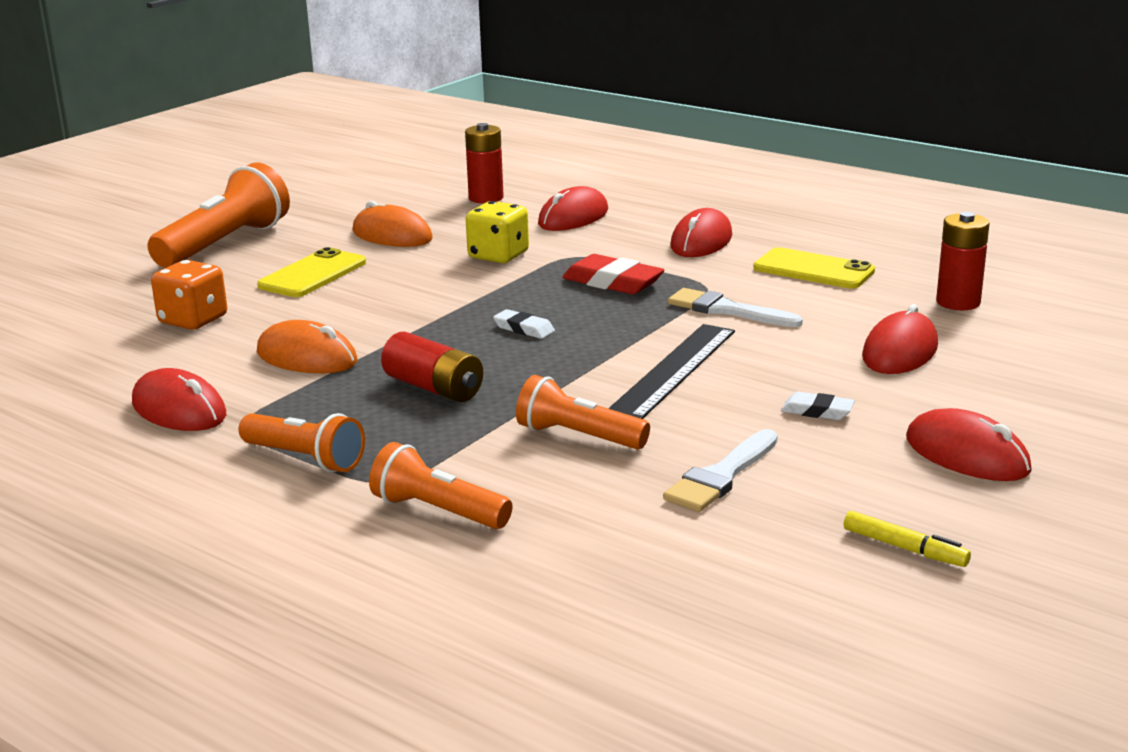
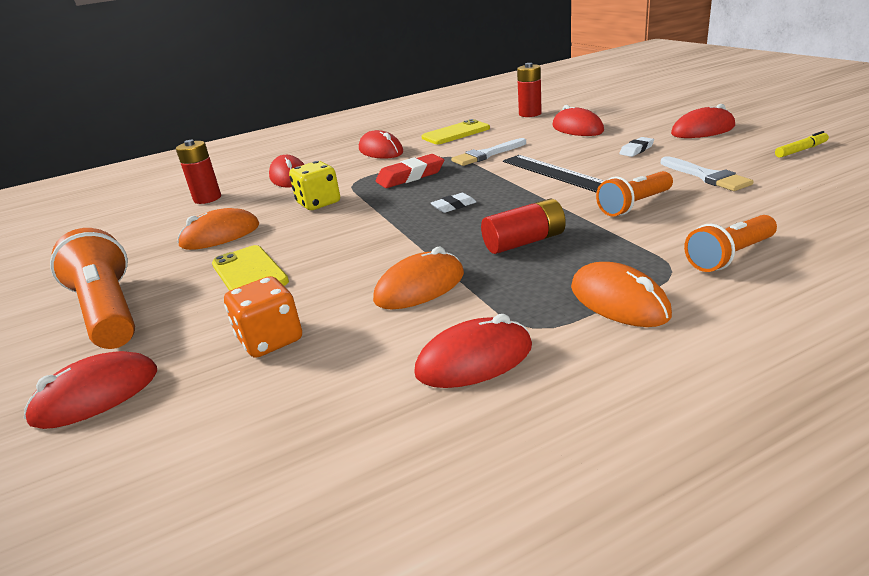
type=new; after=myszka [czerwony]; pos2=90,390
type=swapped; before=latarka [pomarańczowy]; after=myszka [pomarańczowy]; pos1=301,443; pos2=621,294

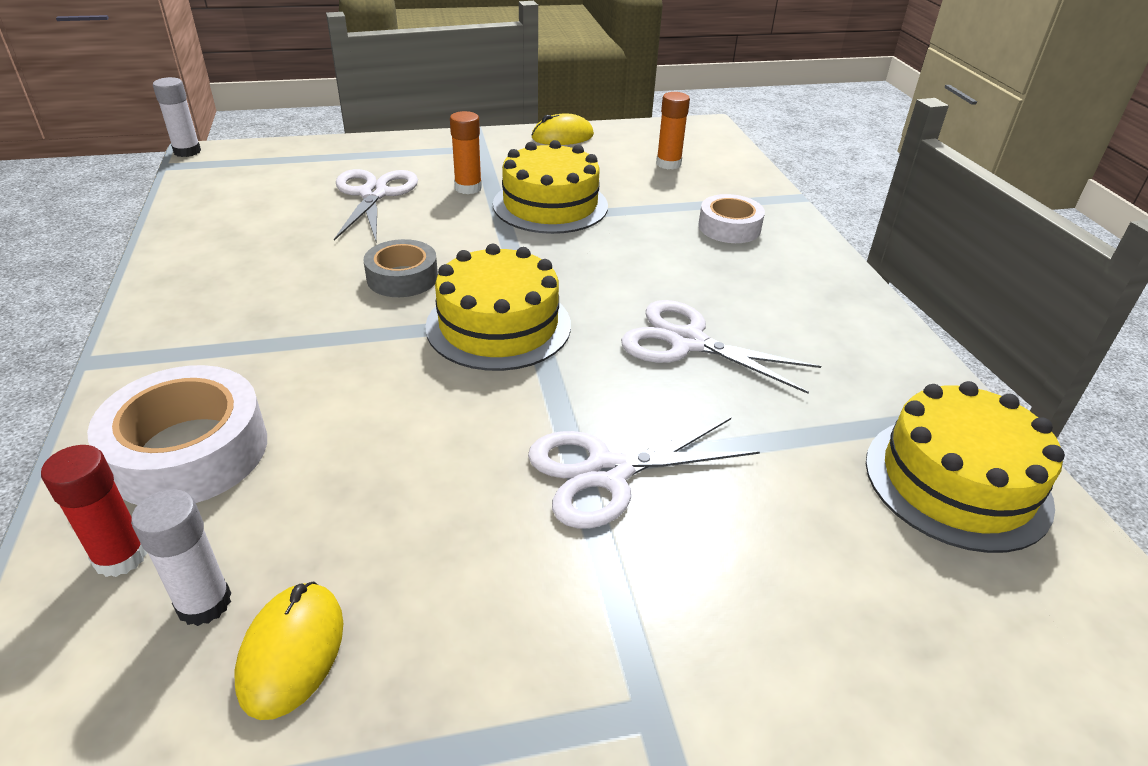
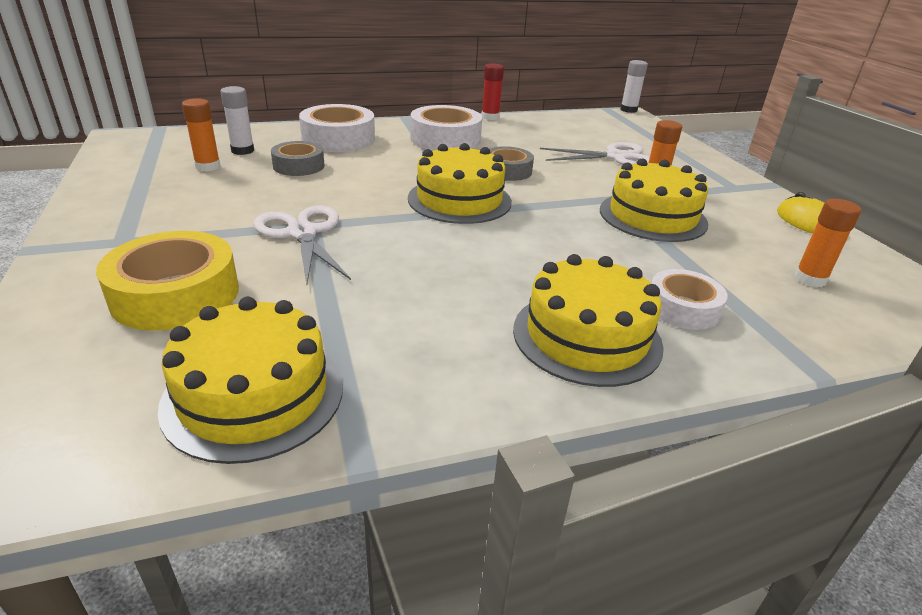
type=gone; before=nożyczki [biały]; pos1=721,347
type=new; after=taśma klejąca [żółty]; pos2=167,281
type=new; after=taśma klejąca [szary]; pos2=298,158
type=new; after=taśma klejąca [biały]; pos2=446,127
type=new; after=tort [żółty]; pos2=588,320
type=shifted; before=klej w sztyfcie [czerwony]; pos1=94,511; pos2=493,91
type=swapped; before=myszka [żółty]; after=klej w sztyfcie [pomarańczowy]; pos1=288,651; pos2=201,134

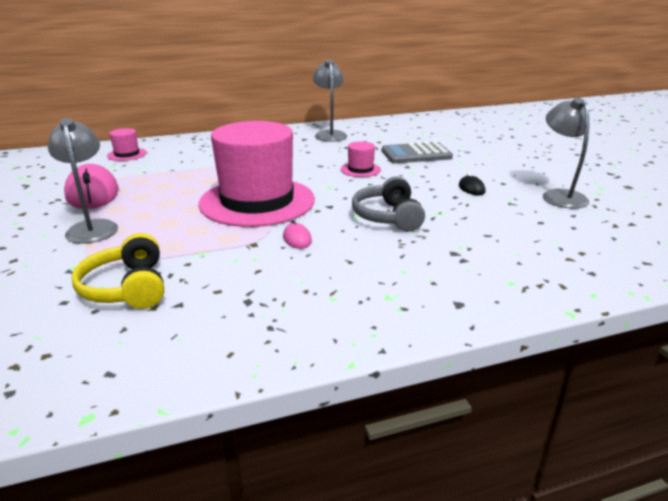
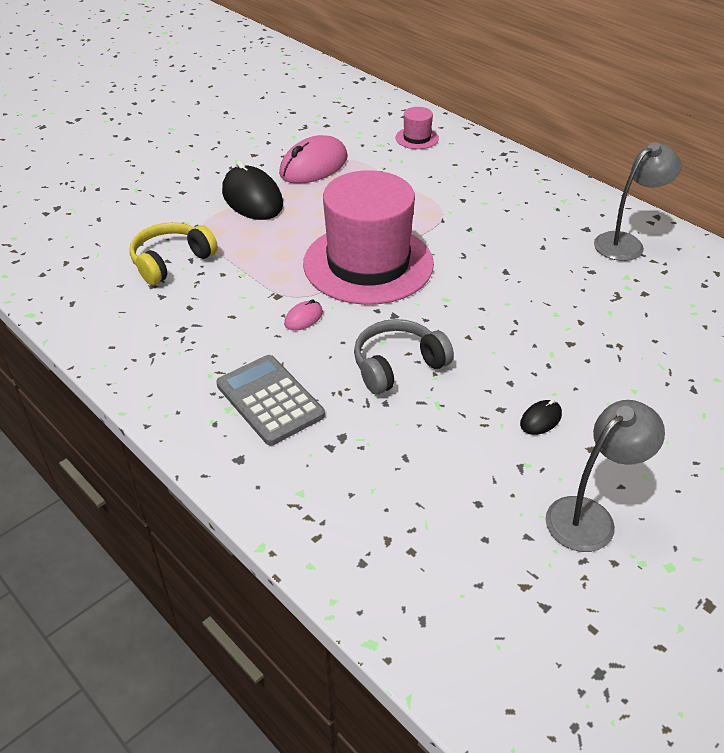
type=gone; before=kapelusz [różowy]; pos1=361,159
type=shifted; before=kalkulator [szary]; pos1=417,152; pos2=270,400
type=swapped; before=lampka [szary]; after=myszka [czarny]; pos1=83,181; pos2=252,190

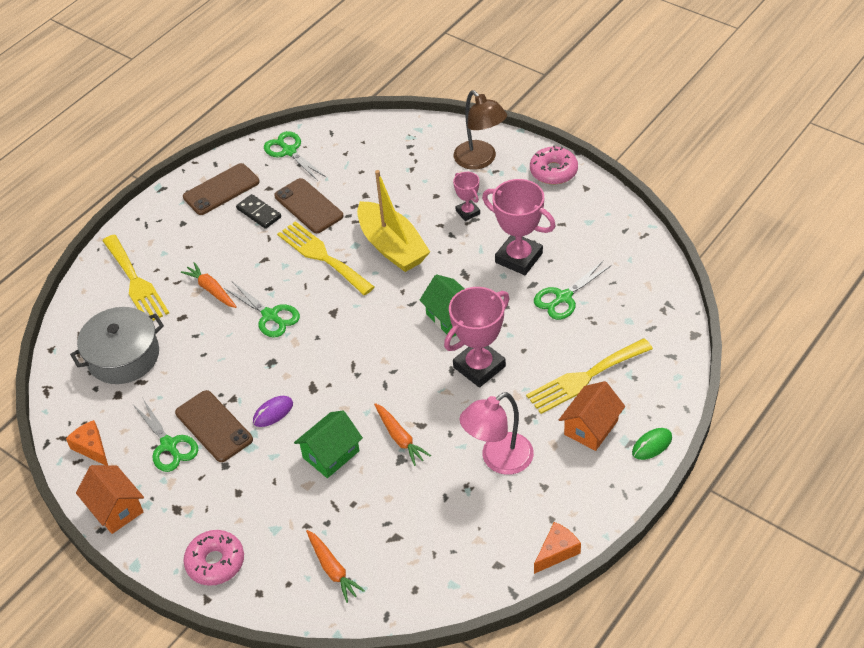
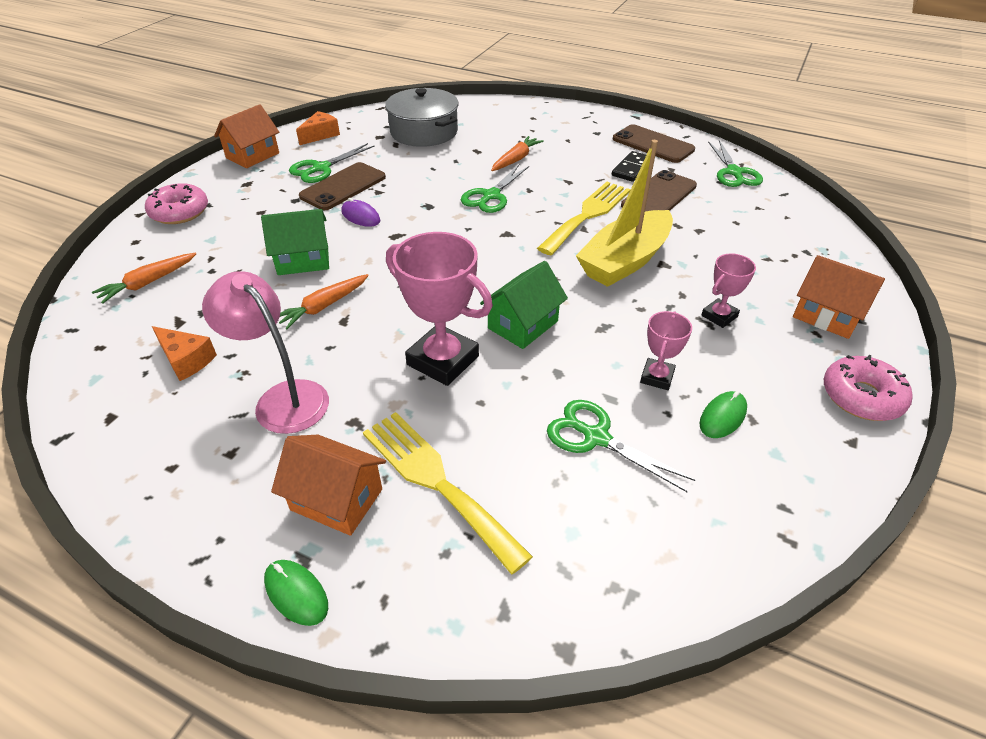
type=gone; before=widelec [żółty]; pos1=136,278
type=new; after=myszka [zielony]; pos2=723,414
type=shifted; before=ser [pomarańczowy]; pos1=557,548; pos2=184,353
type=swapped; before=lampka [brązowy]; after=domek [pomarańczowy]; pos1=480,130; pos2=839,297
type=rotated; before=nożyczki [zielony]; pos1=295,156; pos2=735,163; turn=135
type=rotated; before=domek [zielony]; pos1=328,444; pos2=295,242; turn=-45
type=scaled; before=puchar [różowy]; pos1=519,227; pos2=666,350; scale=0.53

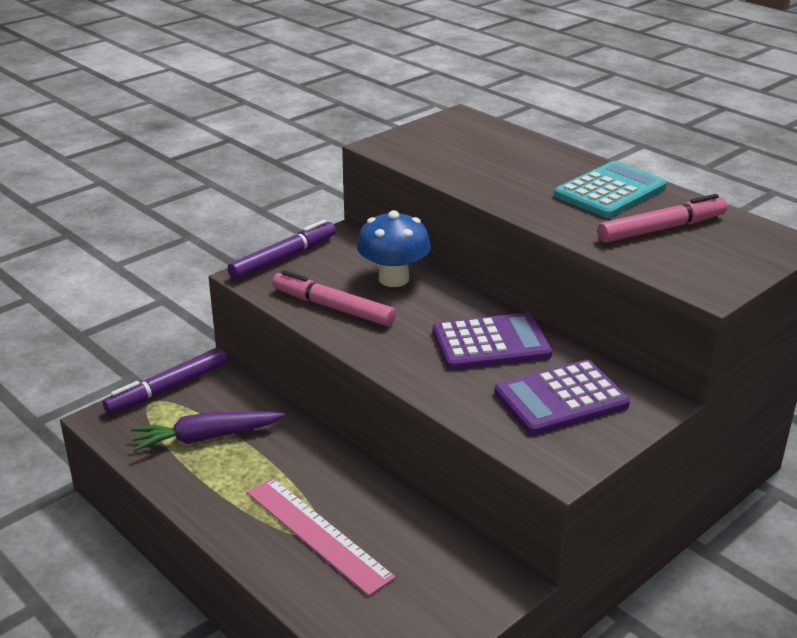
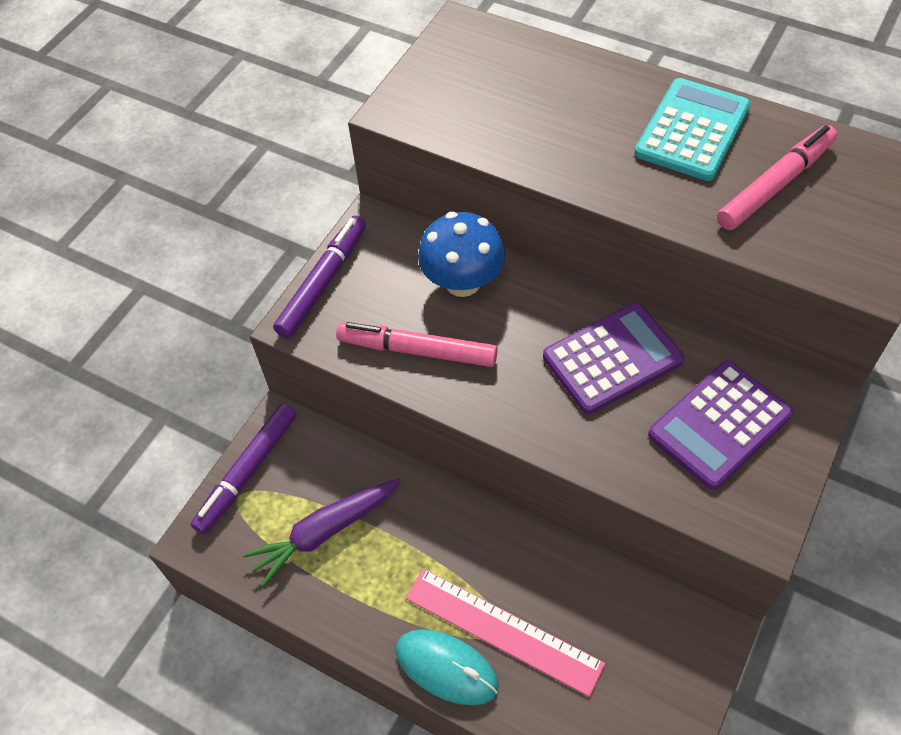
type=new; after=myszka [turkusowy]; pos2=447,667

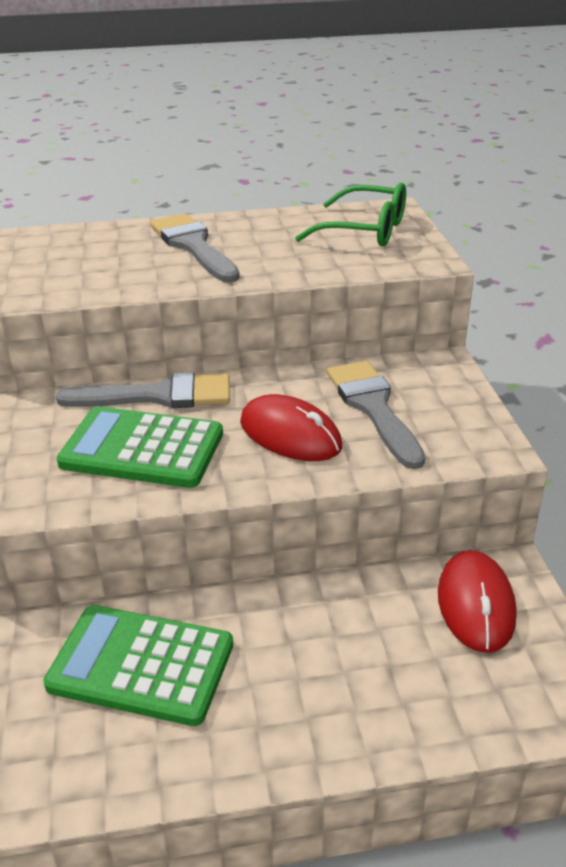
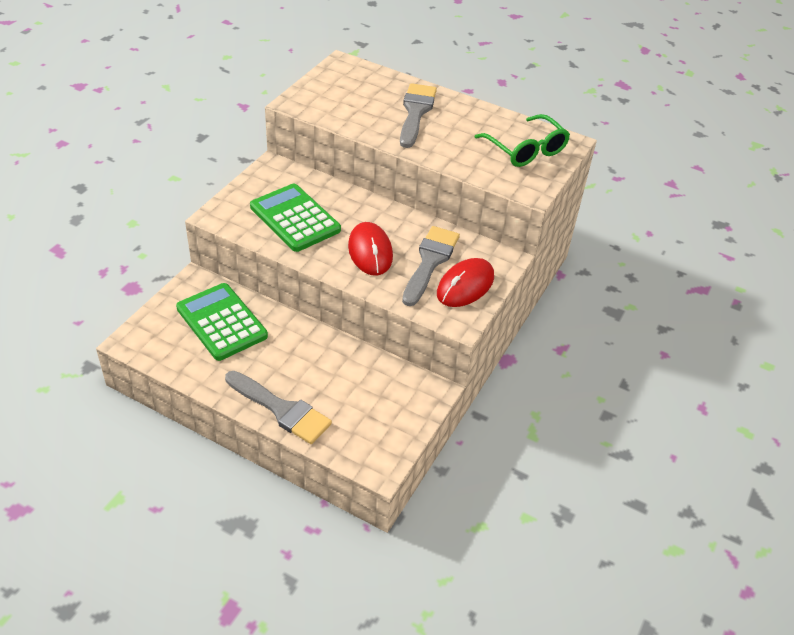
type=shifted; before=pędzel [szary]; pos1=143,390; pos2=278,407
type=shifted; before=myszka [czerwony]; pos1=477,601; pos2=465,282

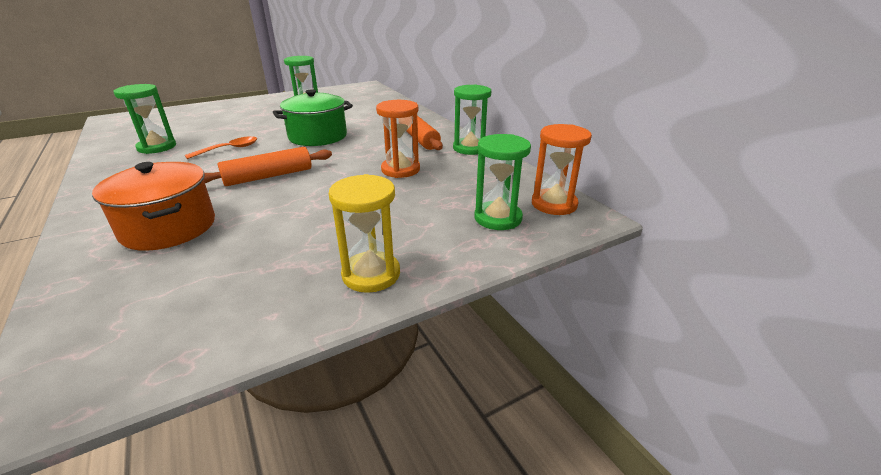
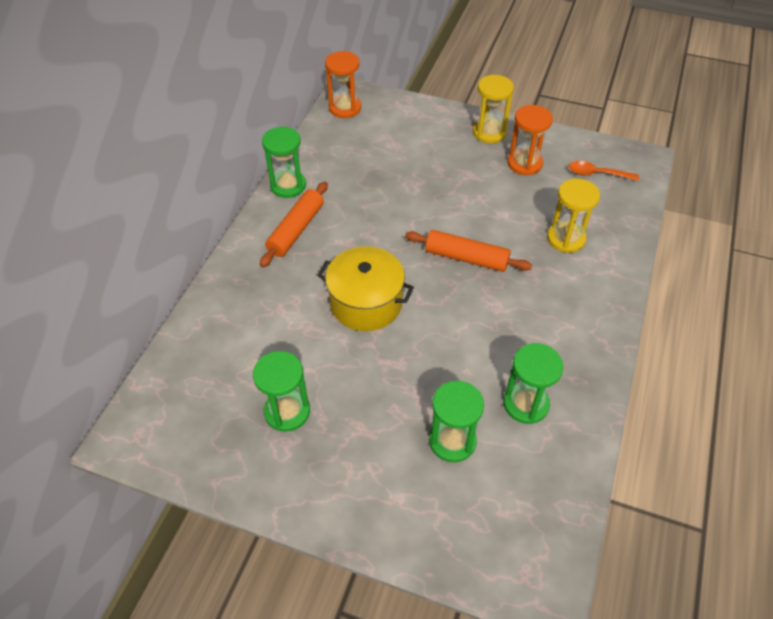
type=shifted; before=łyżka [pomarańczowy]; pos1=221,147; pos2=603,171
type=shifted; before=klepsydra [pomarańczowy]; pos1=398,139; pos2=530,140
type=shifted; before=klepsydra [zielony]; pos1=503,182; pos2=456,421
type=swapped; before=garnek [pomarańczowy]; after=klepsydra [żółty]; pos1=153,206; pos2=573,216
type=repainted; before=garnek [zielony]; after=garnek [żółty]; pos1=313,118; pos2=365,288

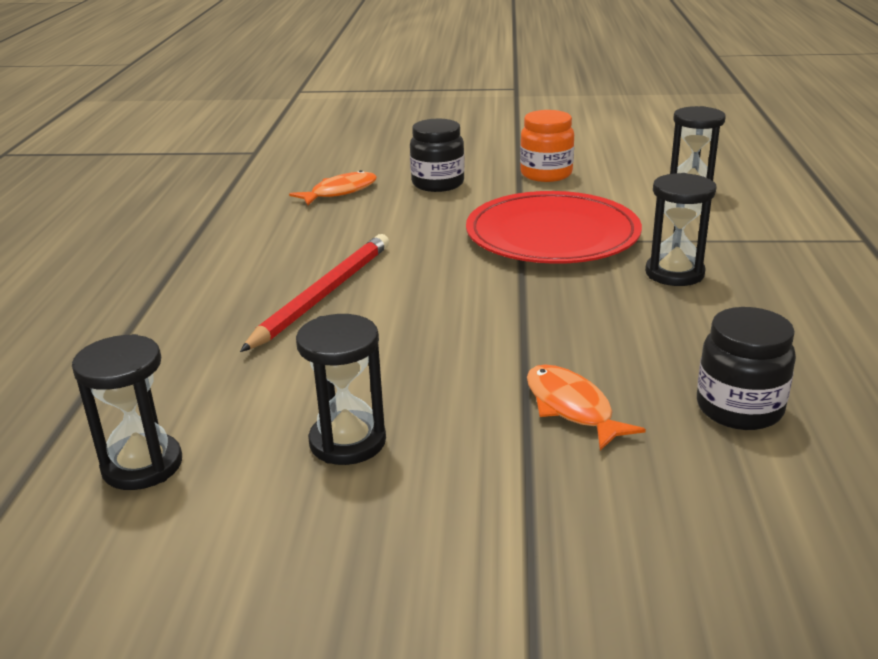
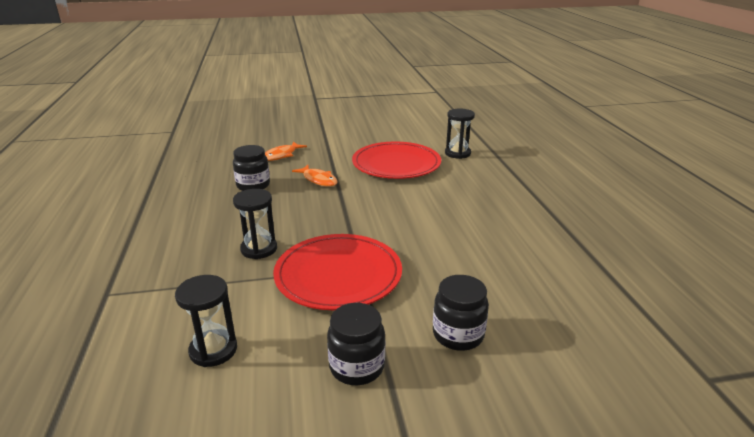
type=gone; before=ołówek [czerwony]; pos1=314,293
type=shifted; before=ryba [pomarańczowy]; pos1=333,187; pos2=286,151
type=swapped; before=klepsydra [czarny]; after=talerz [czerwony]; pos1=341,389; pos2=396,160
type=repainted; before=słoik [pomarańczowy]; after=słoik [czarny]; pos1=547,146; pos2=356,344

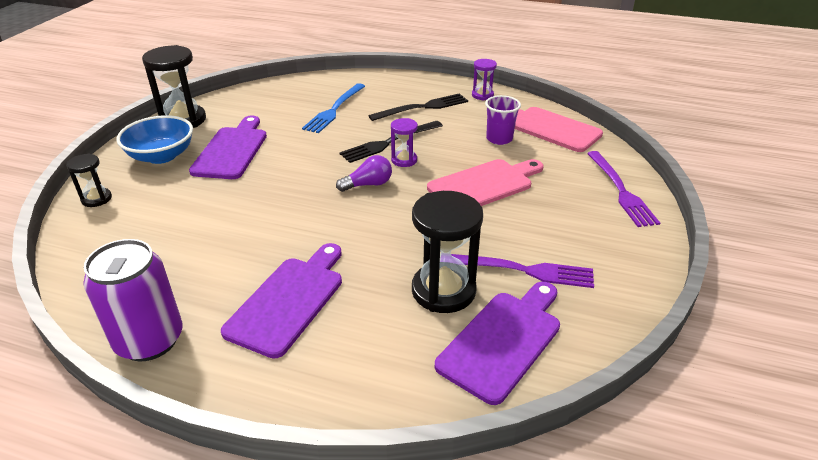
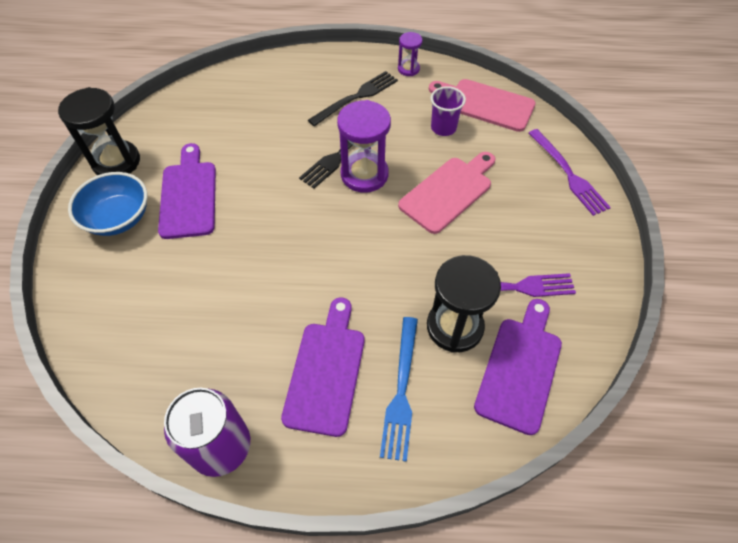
type=gone; before=klepsydra [czarny]; pos1=89,180
type=gone; before=żarówka [fioletowy]; pos1=364,173
type=shifted; before=widelec [niebieski]; pos1=333,108; pos2=399,389
type=scaled; before=klepsydra [fioletowy]; pos1=404,142; pos2=364,146; scale=1.88

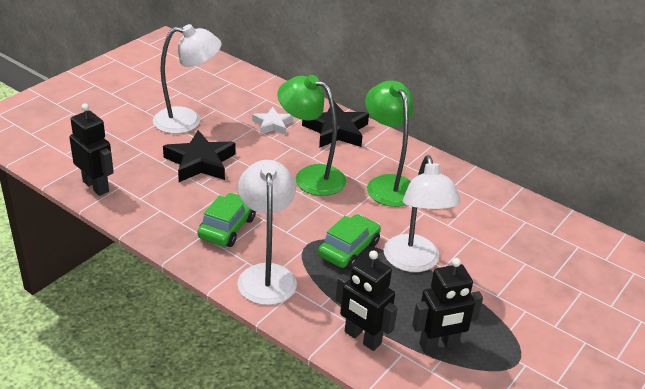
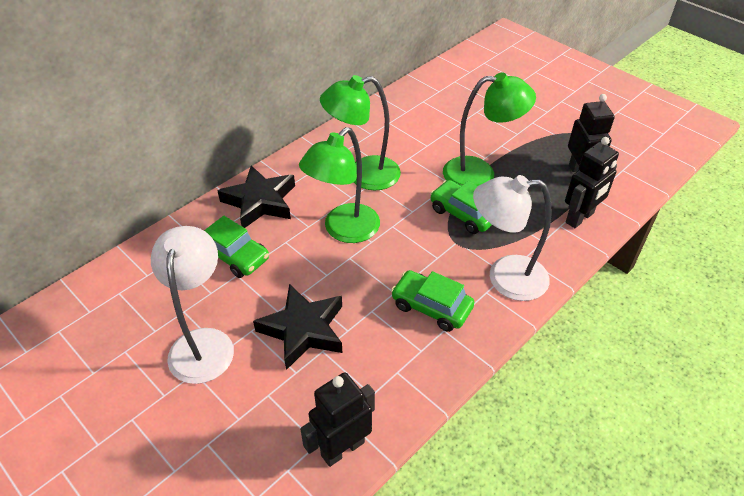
type=swapped; before=gwiazda [biały]; after=samochód [zielony]; pos1=272,121; pos2=236,247
type=repainted; before=lampka [biały]; after=lampka [zielony]; pos1=422,213; pos2=489,129

